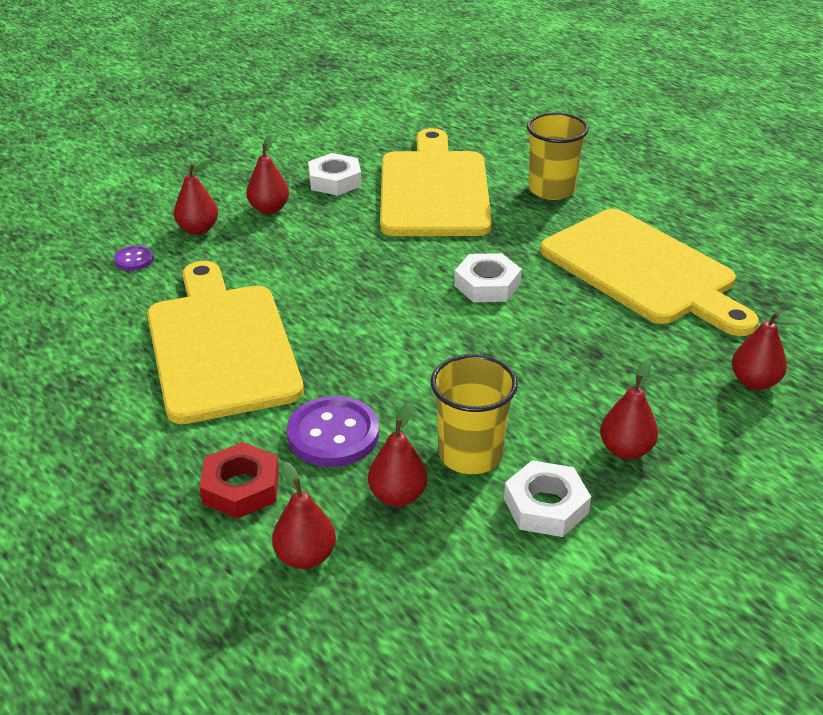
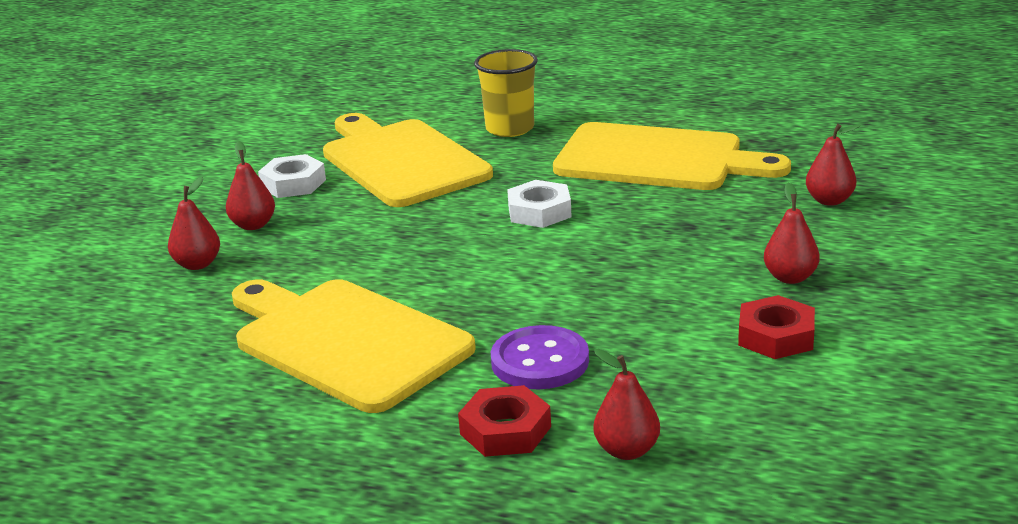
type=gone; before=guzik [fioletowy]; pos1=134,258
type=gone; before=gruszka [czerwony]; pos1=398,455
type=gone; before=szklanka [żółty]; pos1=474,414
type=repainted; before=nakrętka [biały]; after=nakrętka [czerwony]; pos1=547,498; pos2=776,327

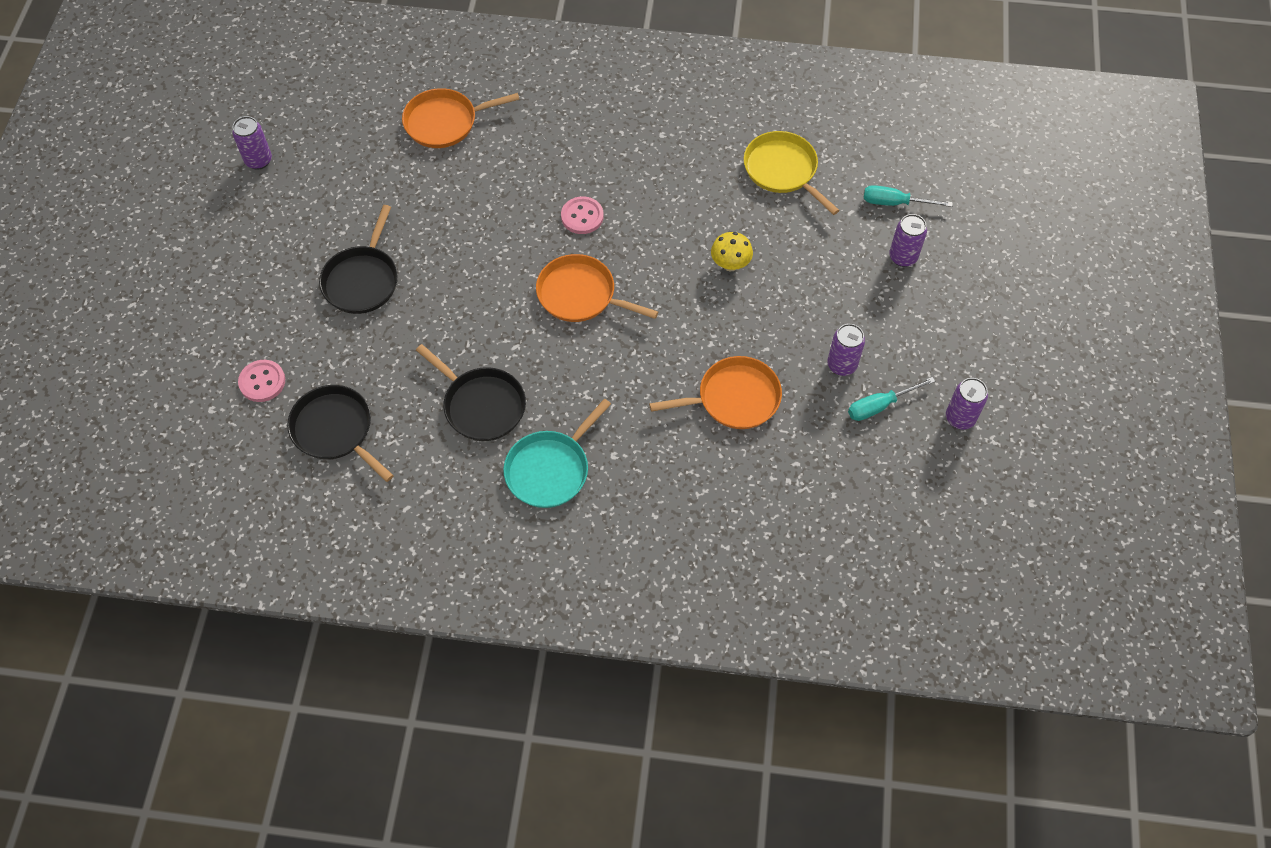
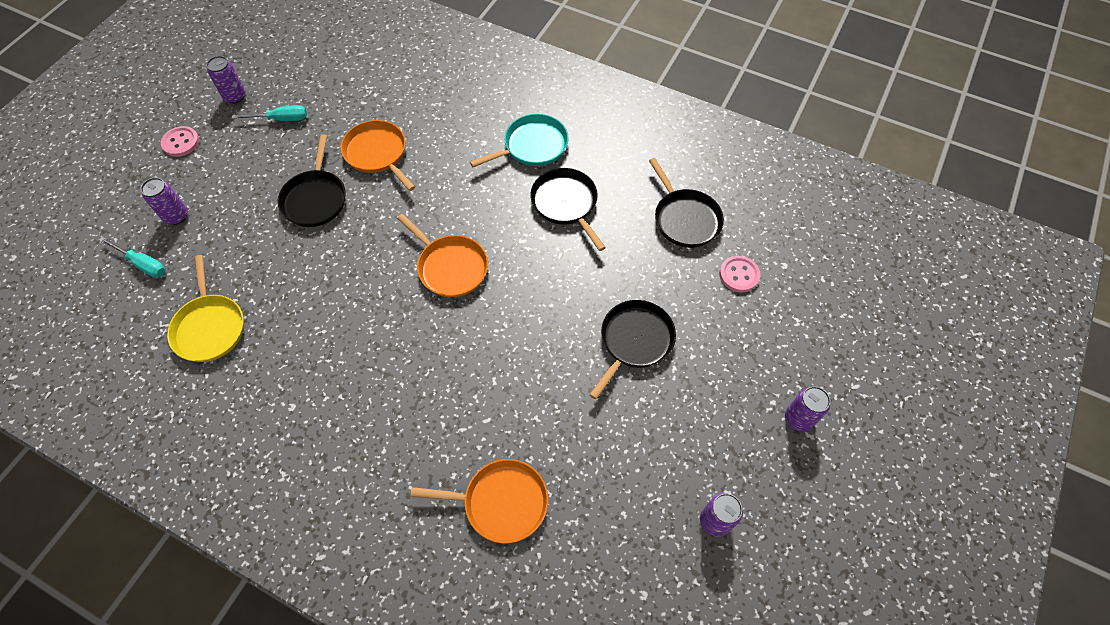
type=gone; before=grzyb [żółty]; pos1=732,251
type=new; after=patelnia [czarny]; pos2=311,180
type=shifted; before=guzik [różowy]; pos1=582,215; pos2=180,141
type=shifted; before=puszka [fioletowy]; pos1=846,350; pos2=807,408
type=rotated; before=patelnia [pomarańczowy]; pos1=715,392; pos2=378,155; turn=45

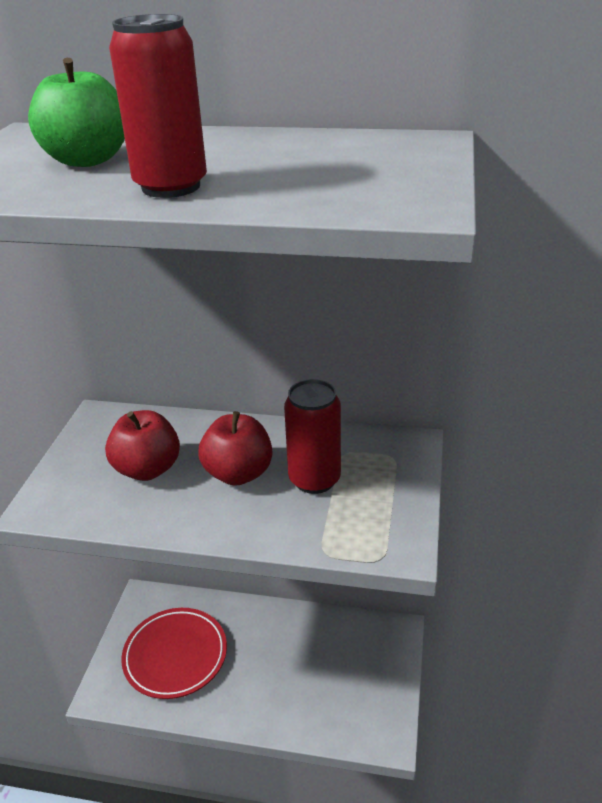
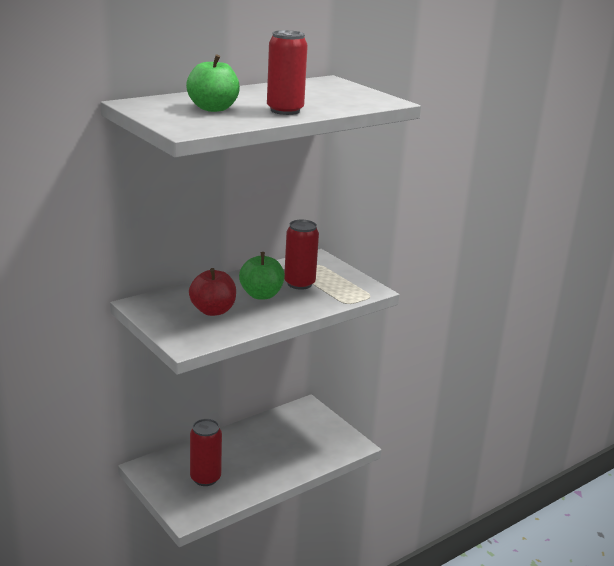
type=swapped; before=talerz [czerwony]; after=puszka [czerwony]; pos1=174,653; pos2=206,452
type=repainted; before=jabłko [czerwony]; after=jabłko [zielony]; pos1=235,448; pos2=262,276

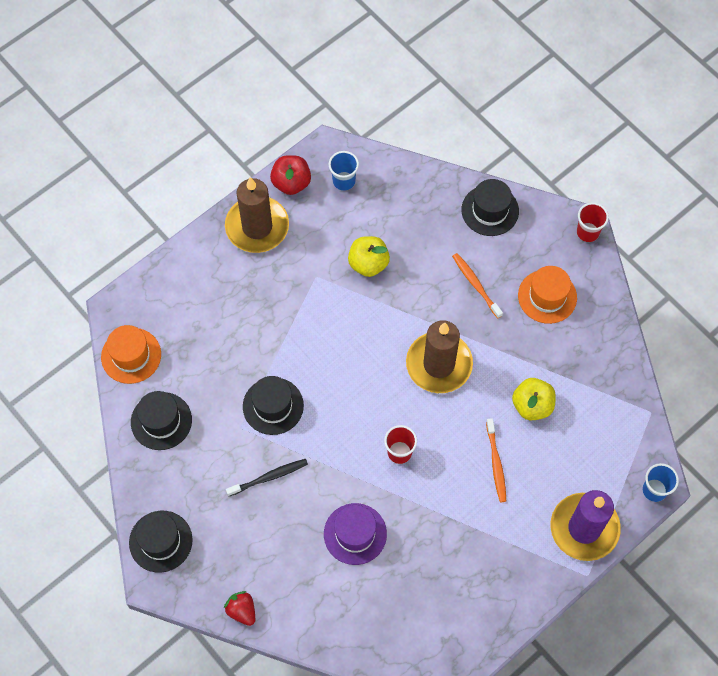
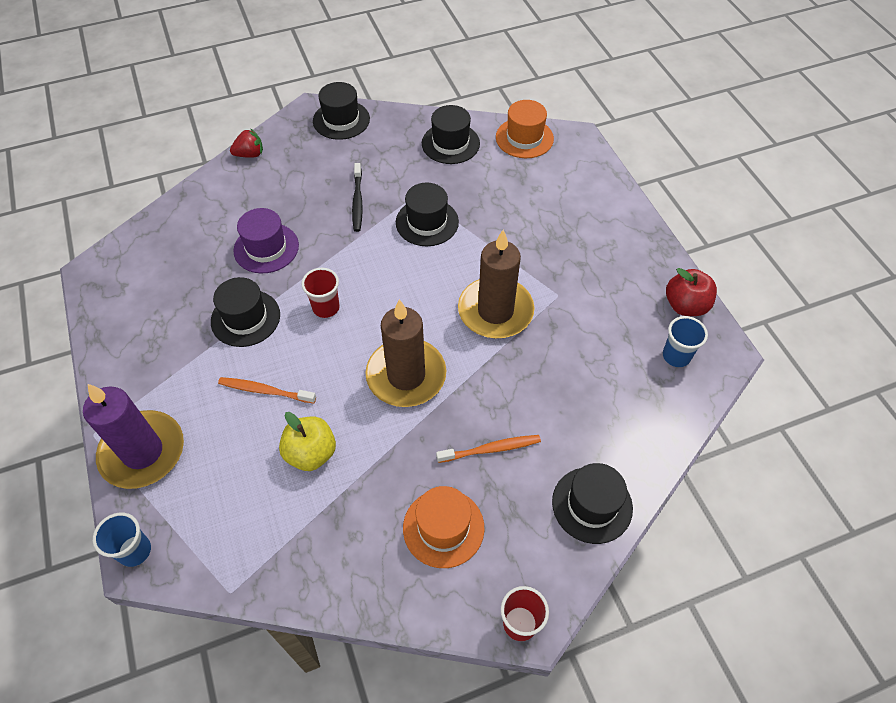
type=gone; before=jabłko [żółty]; pos1=369,256
type=new; after=kapelusz [czarny]; pos2=245,312
type=shifted; before=świeca [brązowy]; pos1=257,215; pos2=496,284

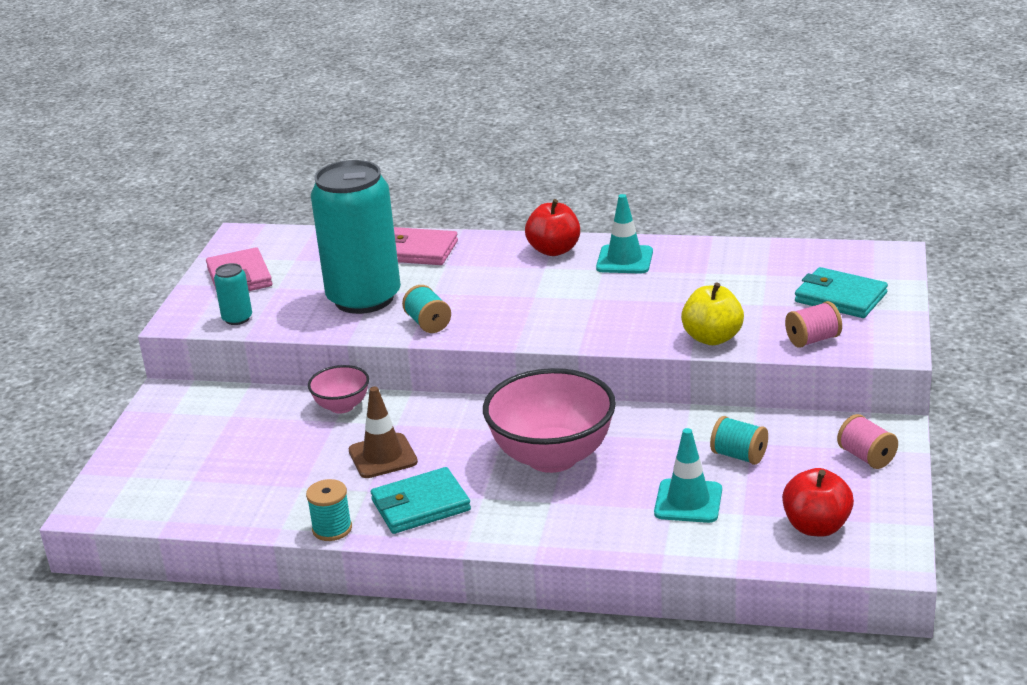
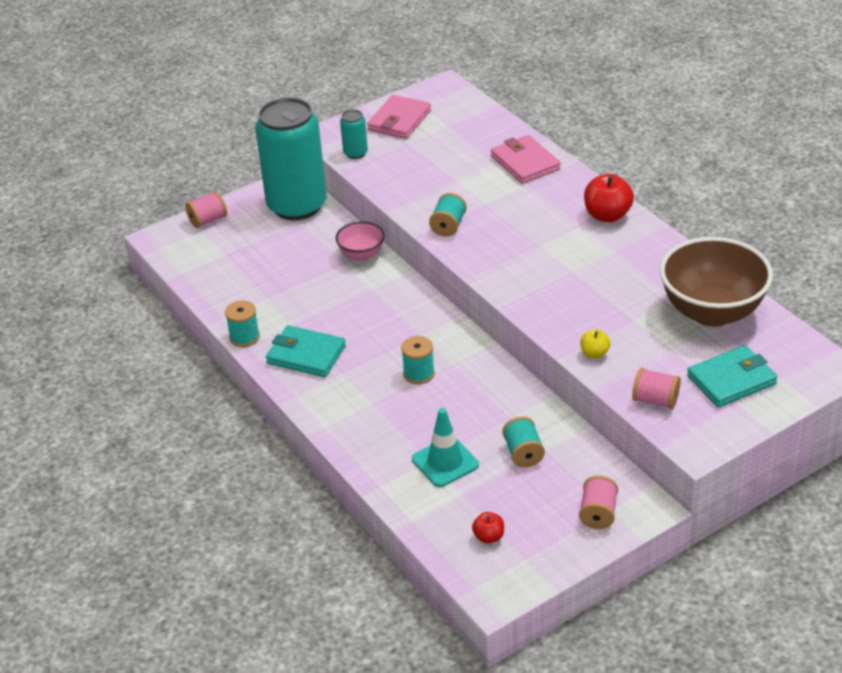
type=gone; before=pachołek [brązowy]; pos1=383,432
type=gone; before=pachołek [turkusowy]; pos1=624,234
type=new; after=szpulka [różowy]; pos2=206,209
type=new; after=miska [brązowy]; pos2=716,282
type=shifted; before=puszka [turkusowy]; pos1=356,237; pos2=291,159
type=swapped; before=miska [różowy]; after=szpulka [turkusowy]; pos1=549,420; pos2=418,360
type=rotated; before=portfel [turkusowy]; pos1=841,292; pos2=732,376; turn=75
type=scaled; before=jabłko [żółty]; pos1=712,313; pos2=595,343; scale=0.55
type=scaled; before=jabłko [czerwony]; pos1=818,502; pos2=488,528; scale=0.55

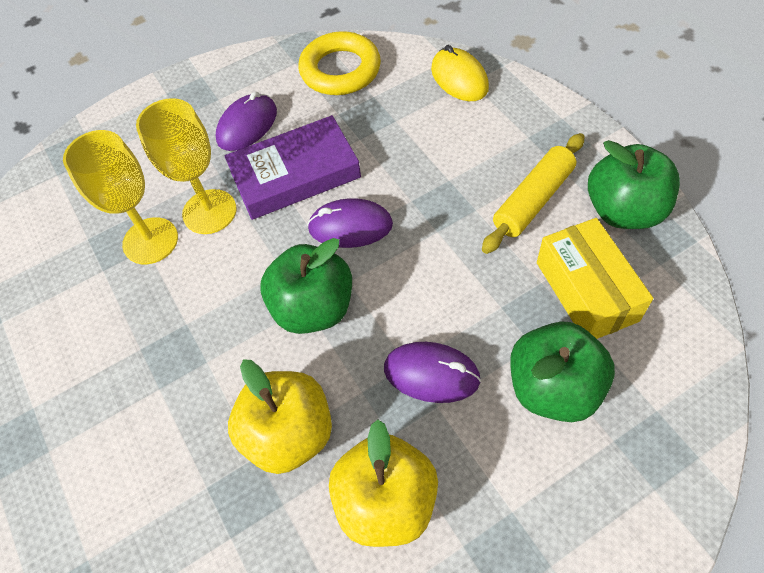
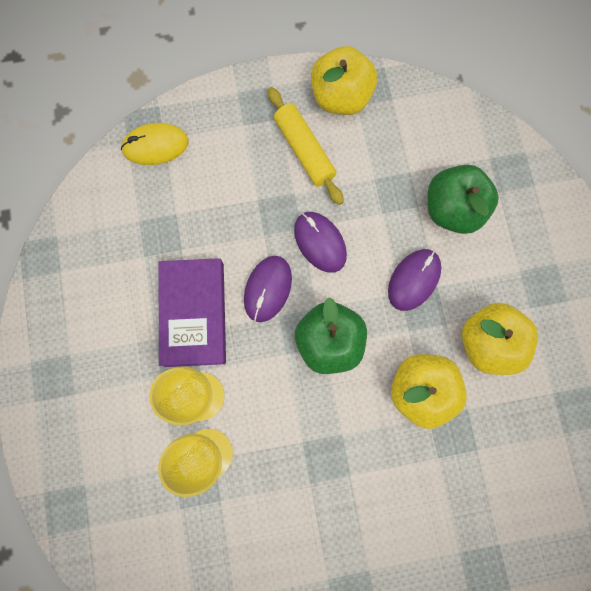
type=gone; before=pierścień [żółty]; pos1=340,63
type=gone; before=pudełko [żółty]; pos1=595,278
type=shifted; before=myszka [fioletowy]; pos1=246,121; pos2=320,242
type=repainted; before=jabłko [zielony]; after=jabłko [żółty]; pos1=634,184; pos2=344,80

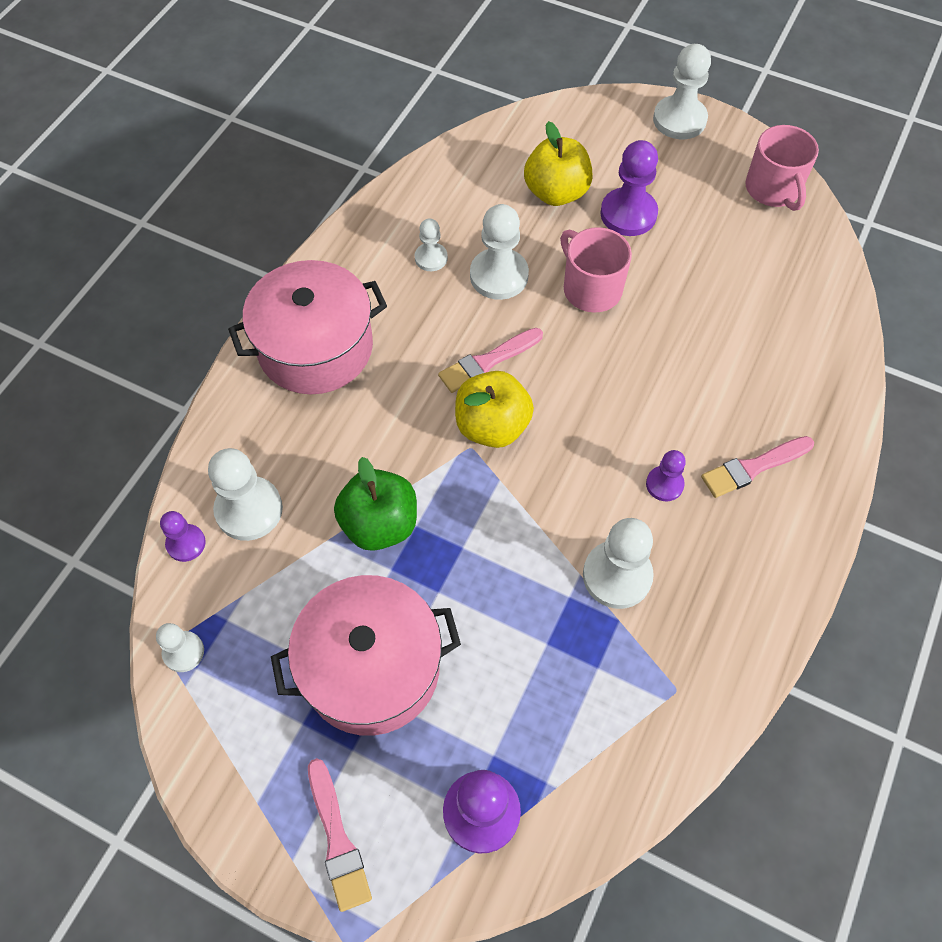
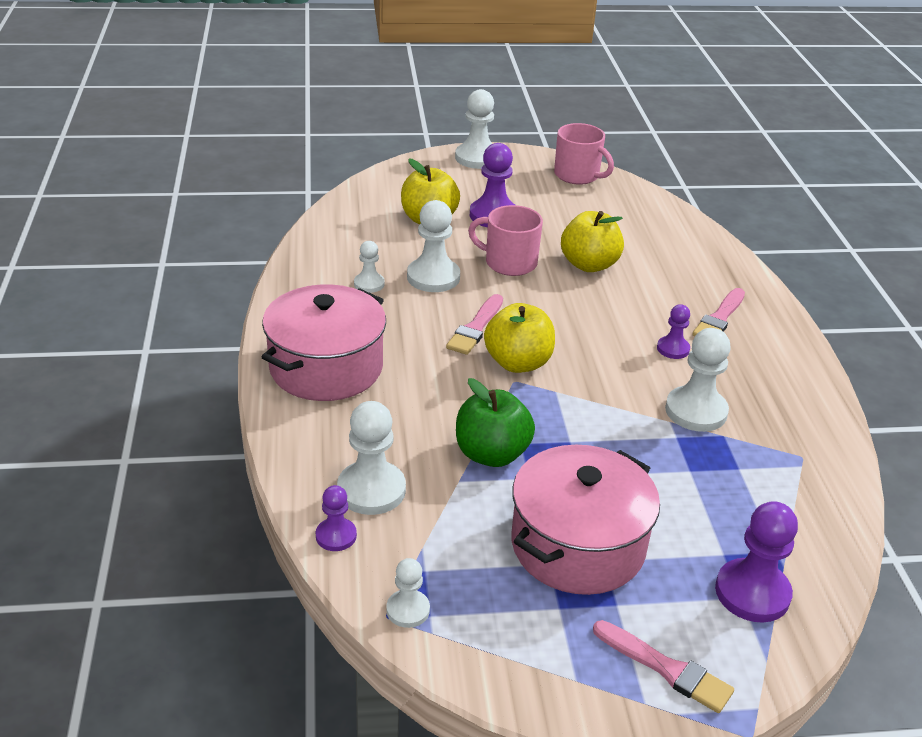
type=new; after=jabłko [żółty]; pos2=592,241

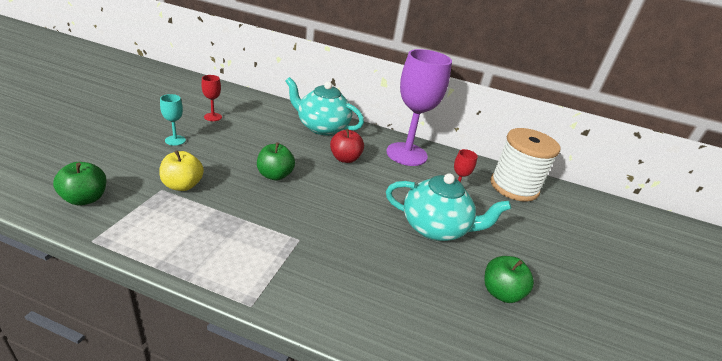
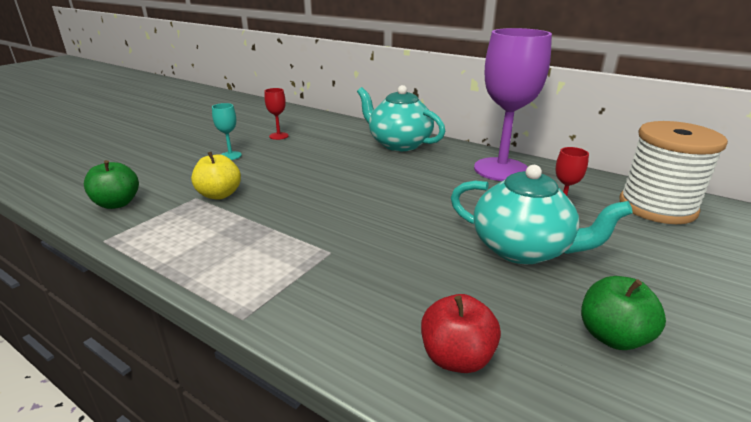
type=gone; before=jabłko [zielony]; pos1=276,161
type=shifted; before=jabłko [czerwony]; pos1=347,146; pos2=461,333

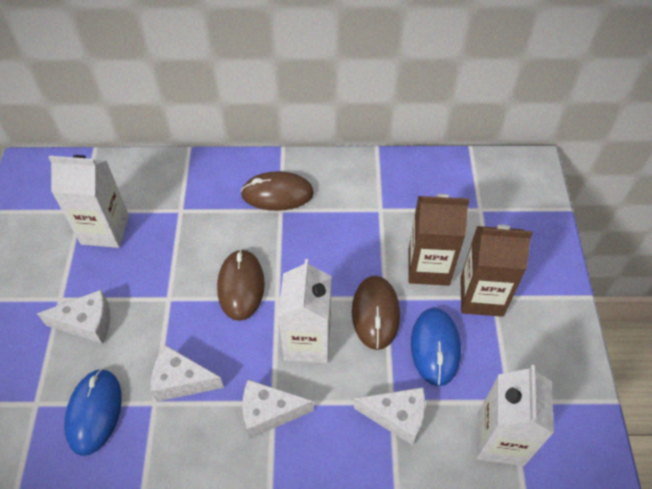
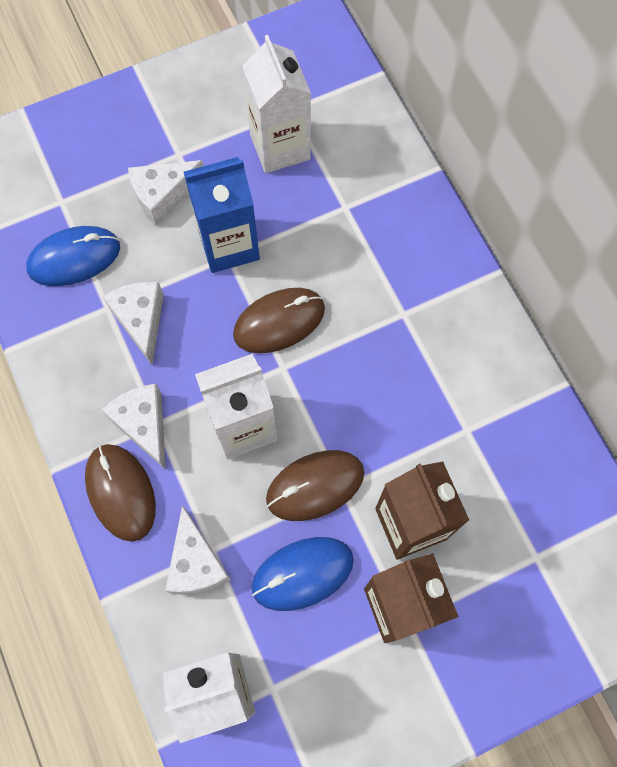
type=new; after=karton mleka [niebieski]; pos2=222,215
type=shifted; before=myszka [brązowy]; pos1=277,191; pos2=120,493
type=rotated; before=ser [biały]; pos1=73,317; pos2=165,193; turn=90

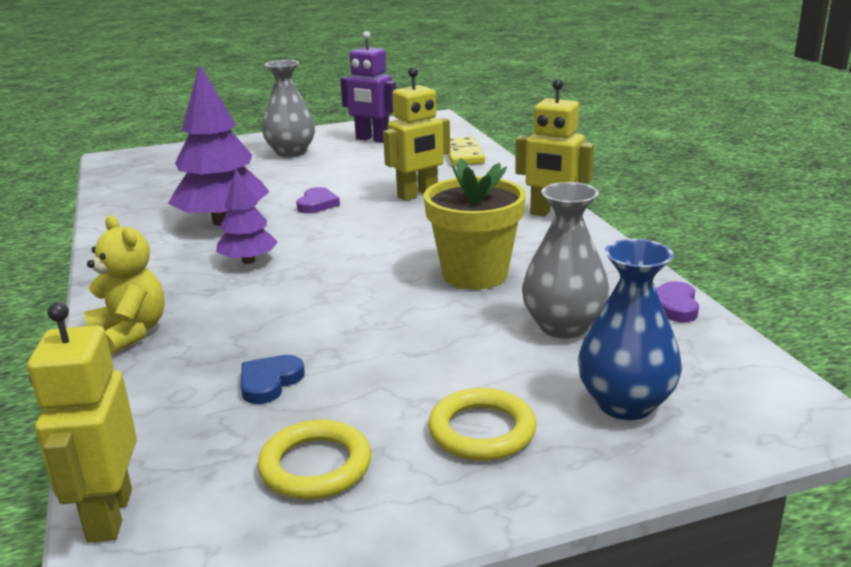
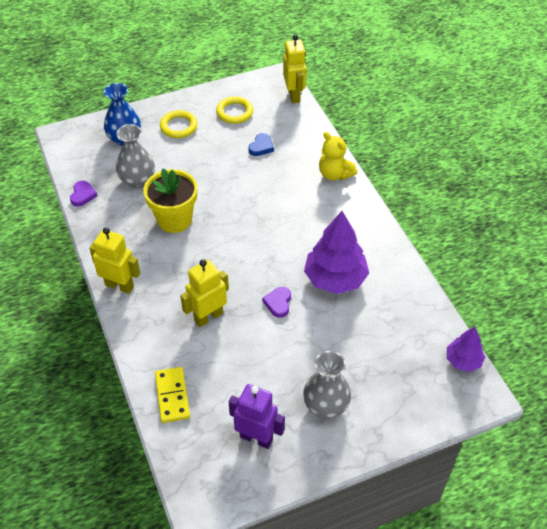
type=shifted; before=drzewko [fioletowy]; pos1=247,216; pos2=466,349

